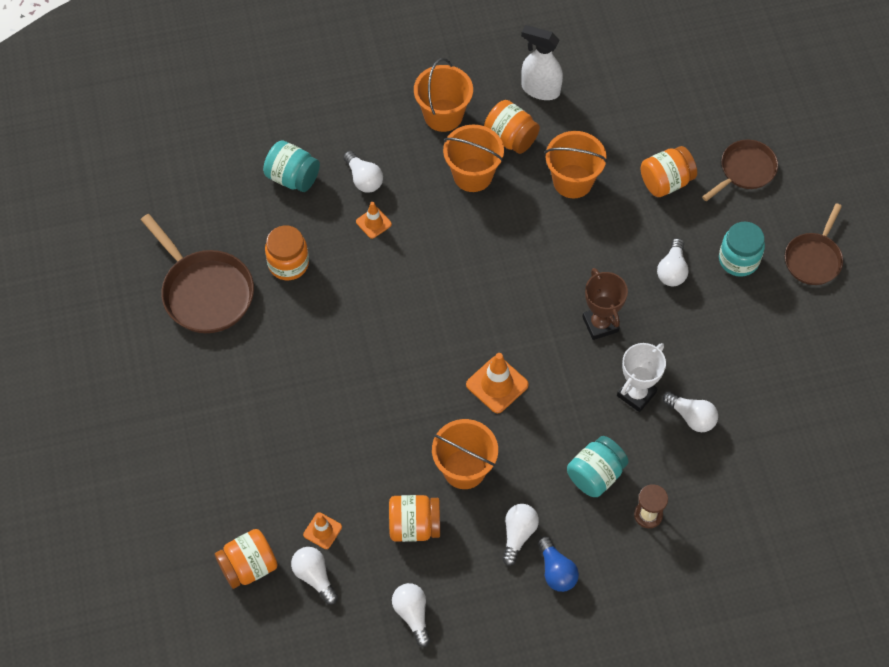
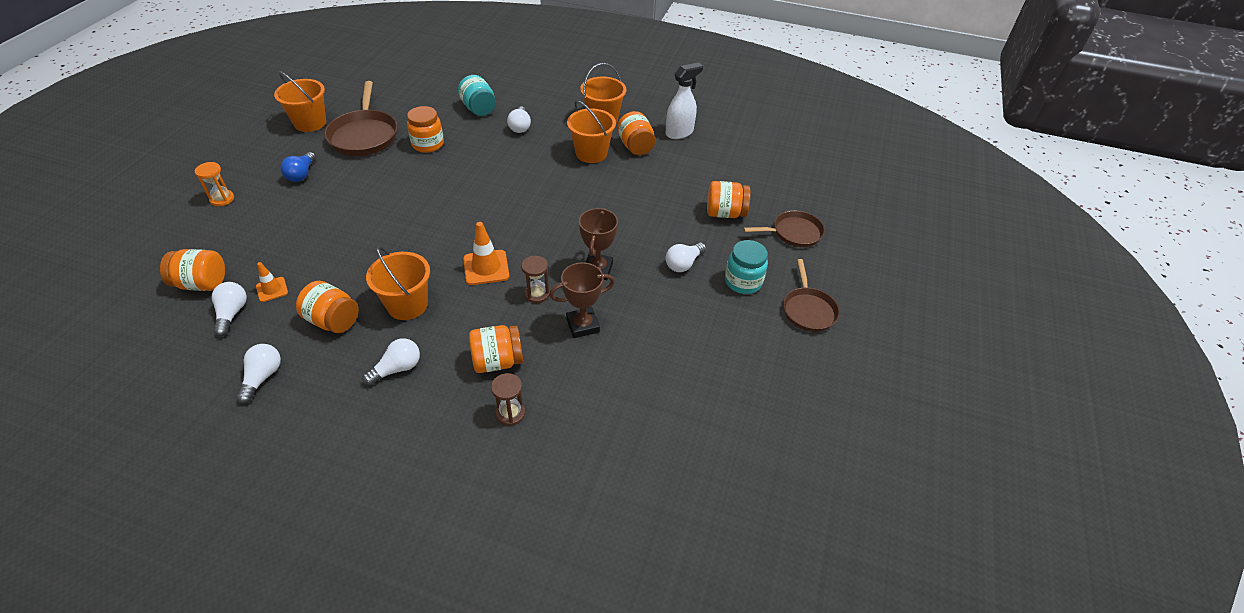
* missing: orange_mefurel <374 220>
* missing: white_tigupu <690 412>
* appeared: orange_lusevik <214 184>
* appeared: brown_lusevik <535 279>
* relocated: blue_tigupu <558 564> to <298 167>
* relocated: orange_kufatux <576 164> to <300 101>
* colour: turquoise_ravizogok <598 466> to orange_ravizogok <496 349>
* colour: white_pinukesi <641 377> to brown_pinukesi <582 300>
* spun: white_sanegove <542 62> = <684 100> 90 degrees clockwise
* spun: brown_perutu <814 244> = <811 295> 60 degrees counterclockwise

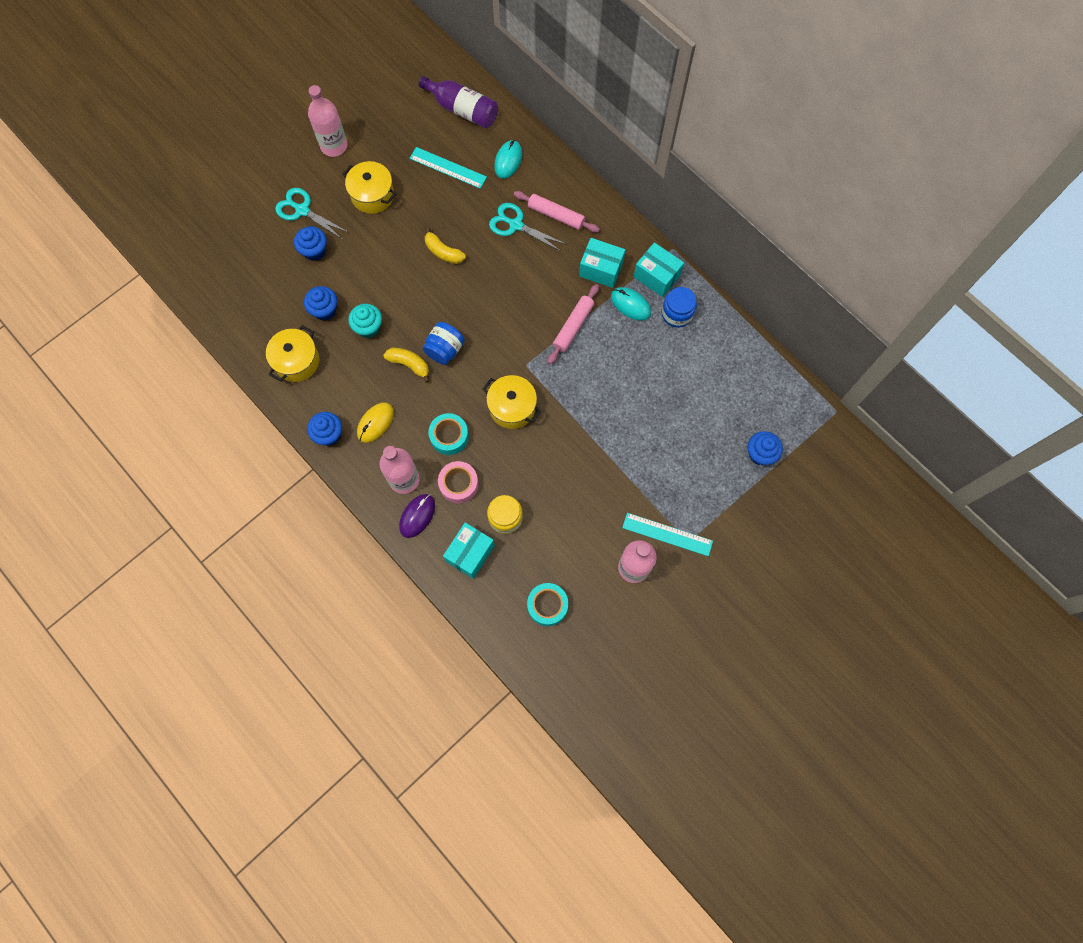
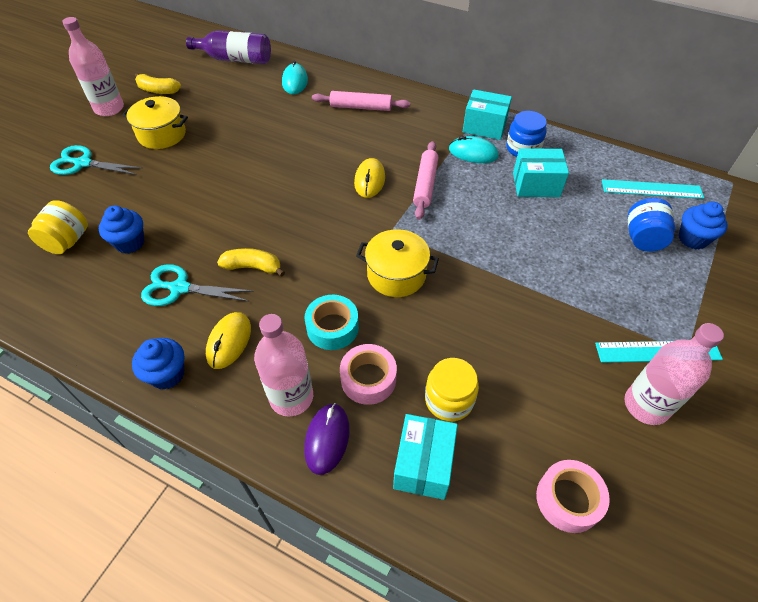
* missing: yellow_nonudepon <292 353>
* missing: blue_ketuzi <310 243>
* missing: turquoise_ketuzi <365 321>
* appeared: yellow_ravizogok <58 227>
* appeared: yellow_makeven <369 178>
* relocated: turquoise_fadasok <448 168> to <653 189>
* relocated: blue_ravizogok <444 343> to <651 225>
* relocated: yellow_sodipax <445 245> to <158 83>
* relocated: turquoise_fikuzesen <527 227> to <197 285>
* relocated: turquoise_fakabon <602 263> to <541 172>
* colour: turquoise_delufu <547 604> to pink_delufu <573 496>

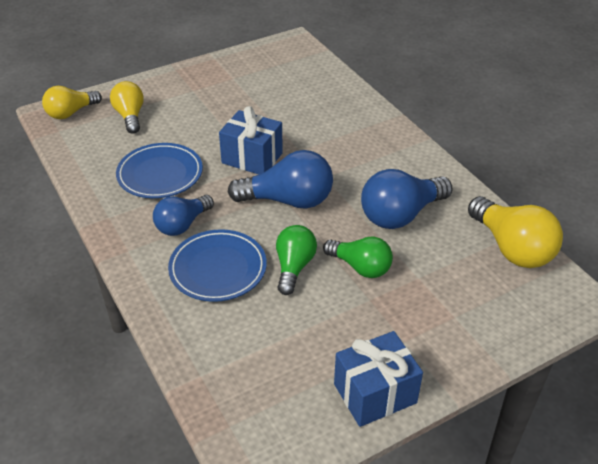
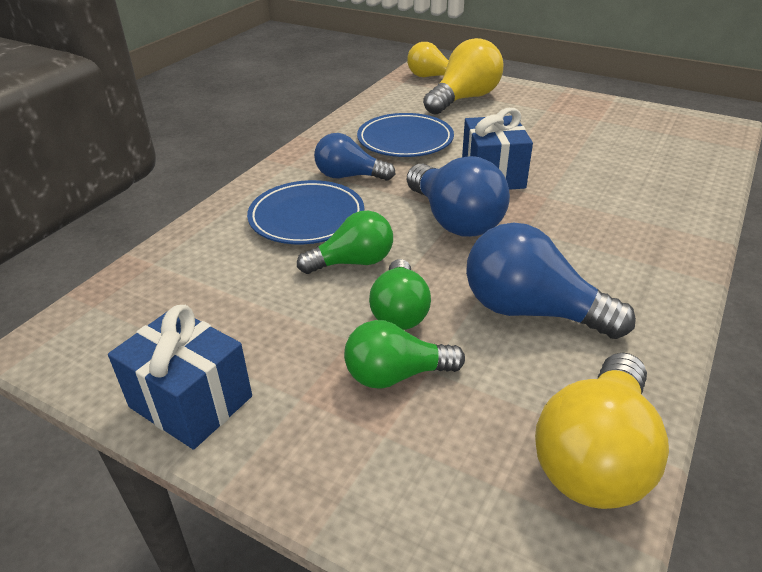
* appeared: green_tigupu <404 354>
* size: yellow_tigupu <127 107> = <463 76> x1.53

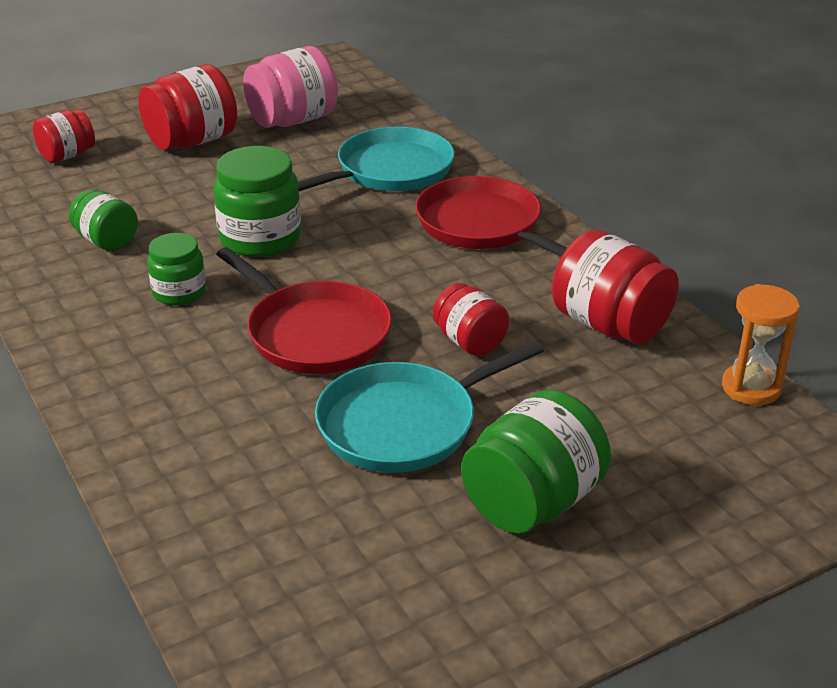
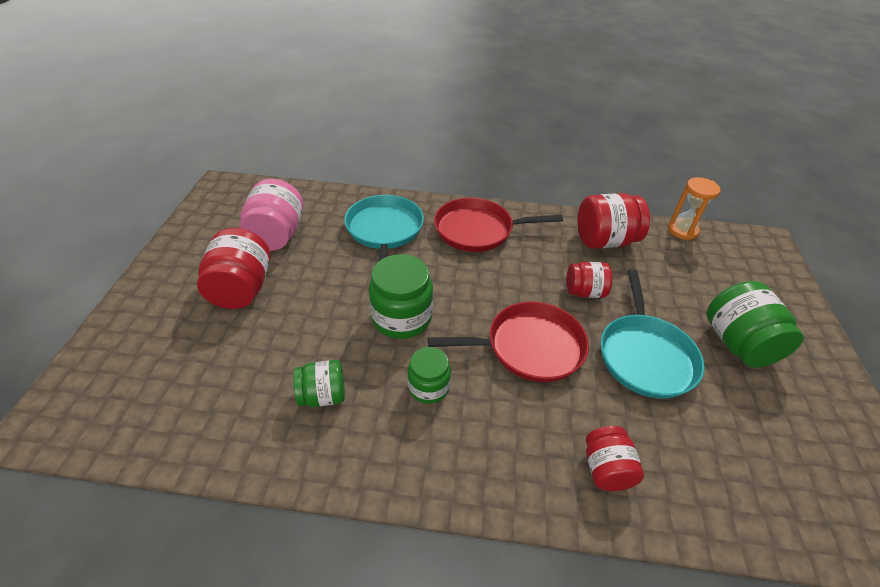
* relocated: red_ravizogok <64 136> to <615 458>

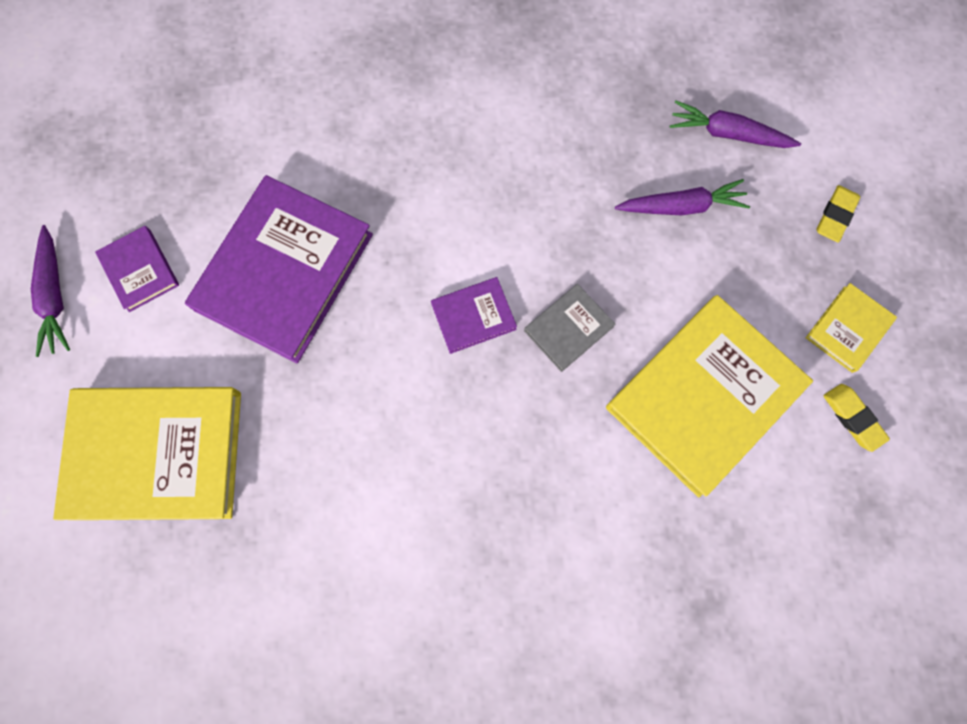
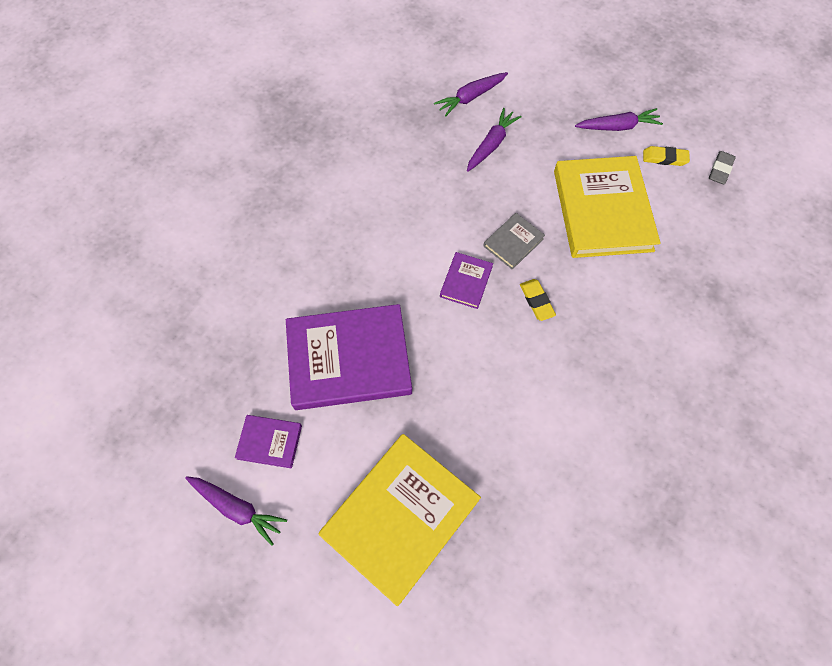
* appeared: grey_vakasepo <722 167>
* relocated: yellow_vakasepo <838 214> to <538 300>
* exchanged: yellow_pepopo <851 328> to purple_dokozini <619 119>
* spun: purple_pepopo <279 269> = <349 357> 75 degrees counterclockwise
* spun: grey_pepopo <569 328> = <514 241> 45 degrees clockwise

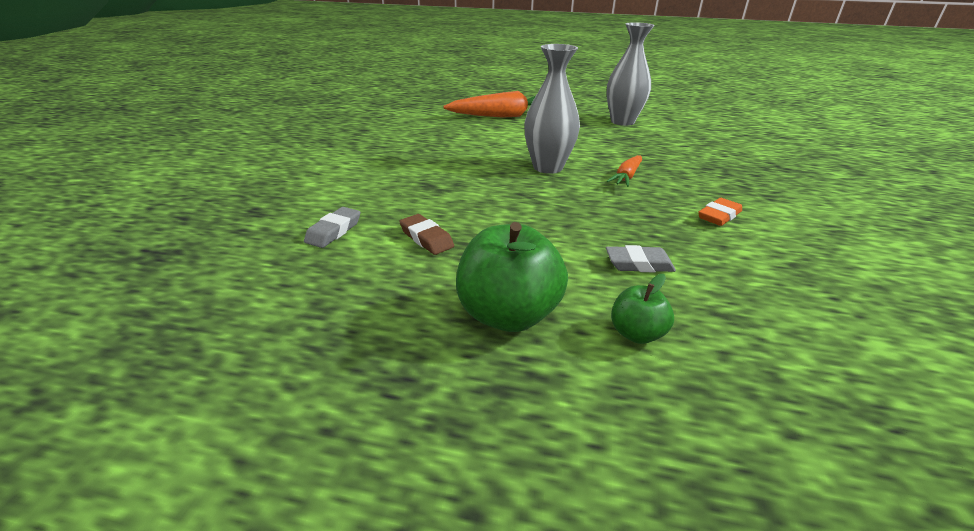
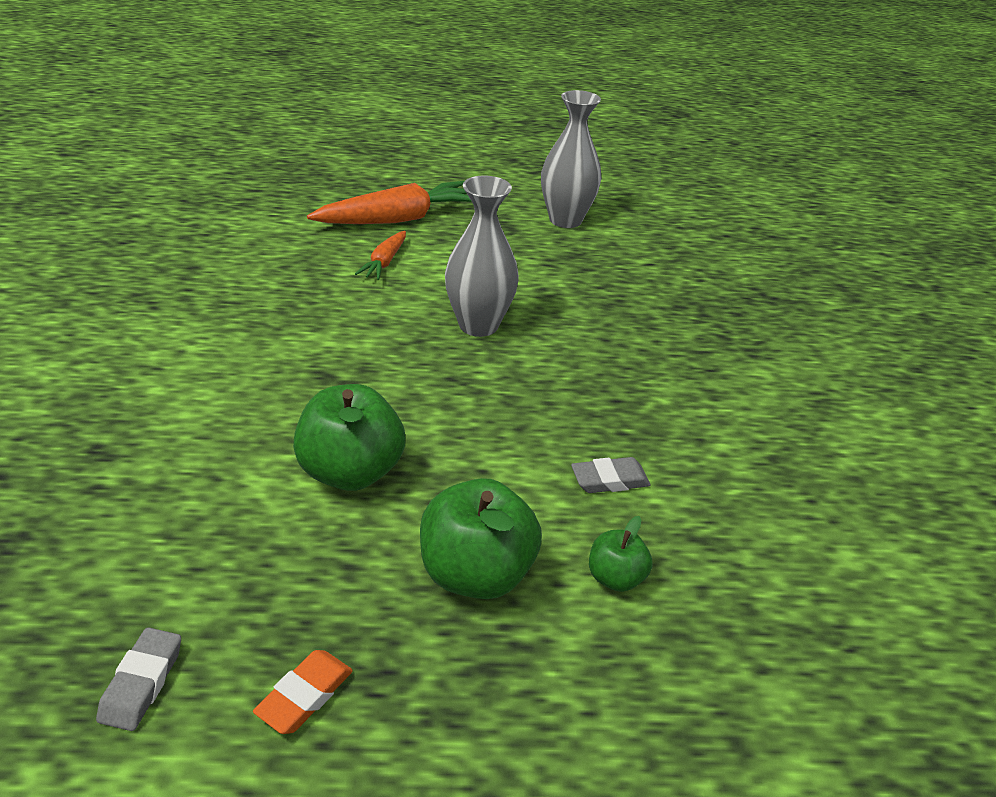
* relocated: grey_vakasepo <332 227> to <138 679>
* relocated: orange_dokozini <624 171> to <380 255>
* relocated: orange_vakasepo <720 212> to <303 692>
* exchanged: brown_vakasepo <426 234> to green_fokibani <349 437>

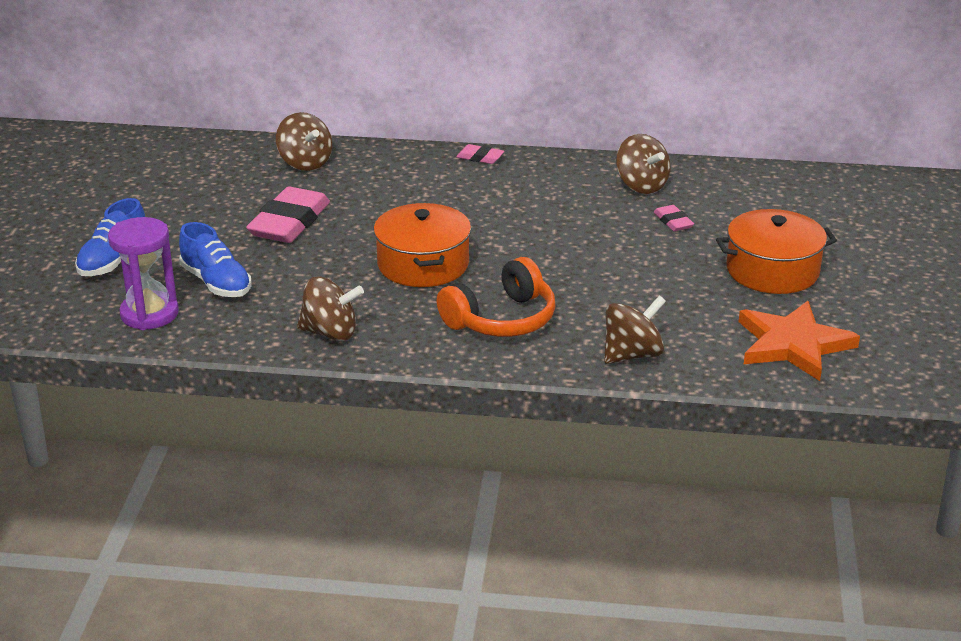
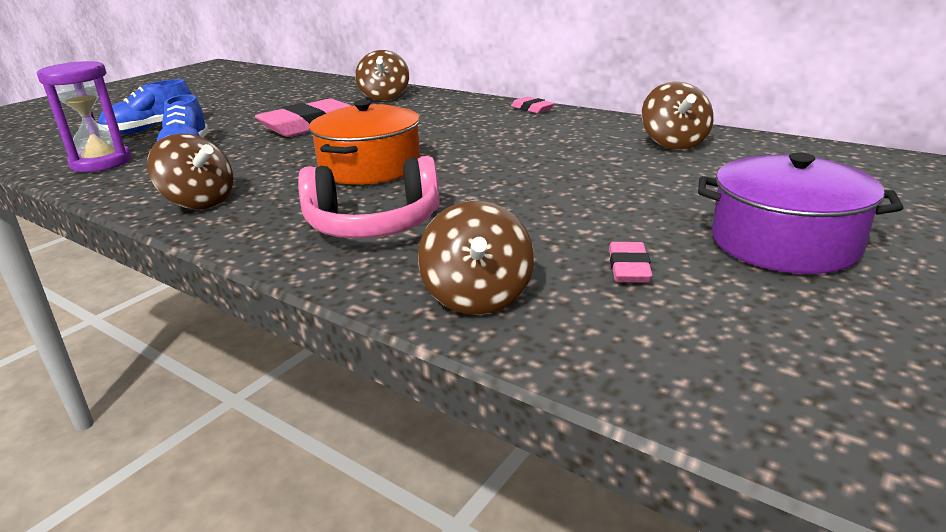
* missing: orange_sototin <799 341>
* relocated: pink_vakasepo <674 218> to <631 262>
* colour: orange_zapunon <496 297> to pink_zapunon <369 197>
* colour: orange_nonudepon <776 251> to purple_nonudepon <800 213>
* spun: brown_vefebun <635 329> = <476 258> 90 degrees clockwise

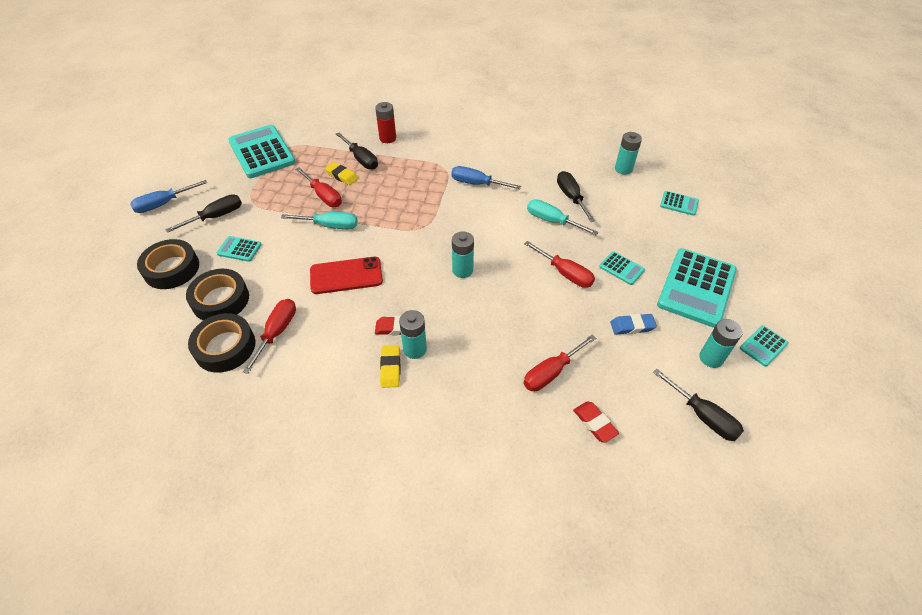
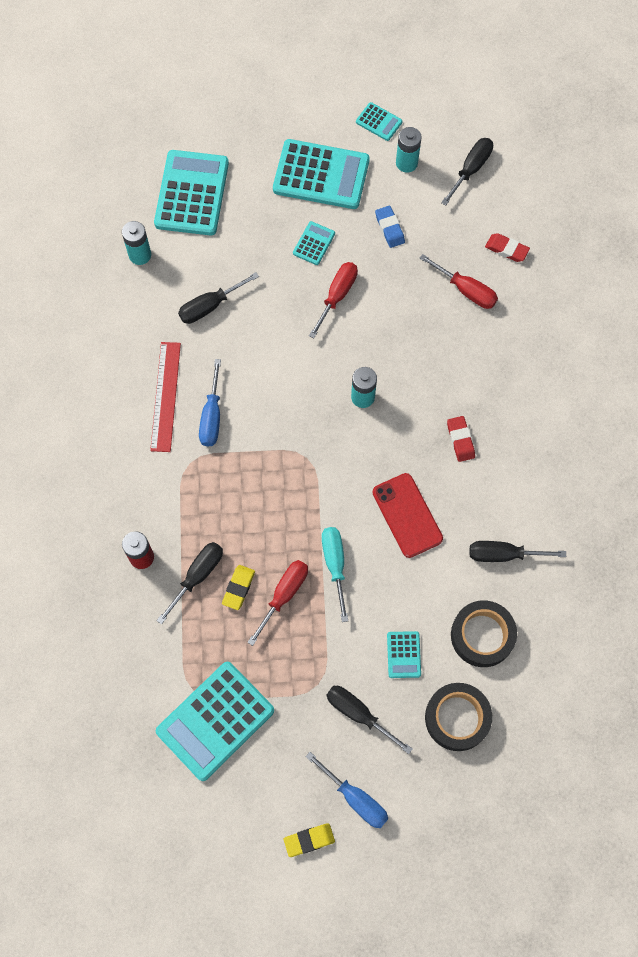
* missing: black_delufu <221 342>
* missing: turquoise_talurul <413 334>
* missing: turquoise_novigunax <563 217>
* appeared: red_fadasok <165 397>
* relocated: yellow_vakasepo <390 366> to <309 840>
* colour: red_novigunax <269 336> to black_novigunax <517 551>
* spun: red_vakasepo <596 422> = <507 247> 75 degrees clockwise
* size: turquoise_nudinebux <679 203> = <191 193> x2.17

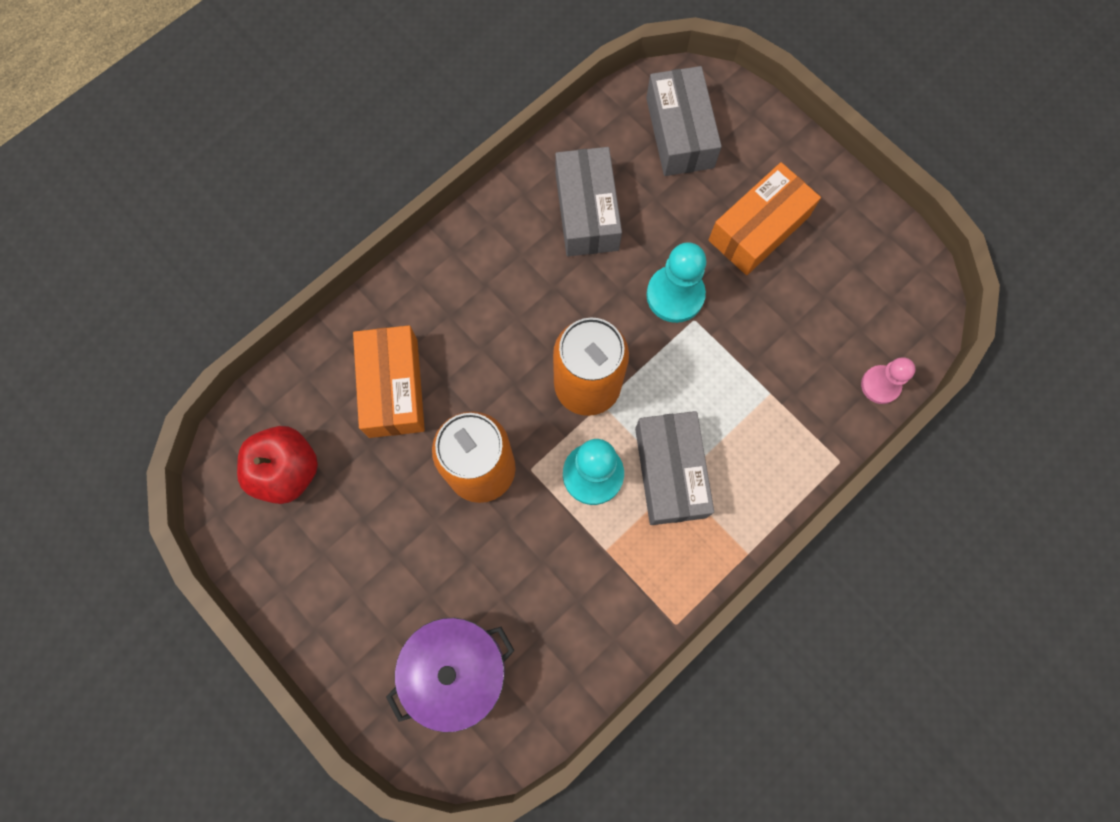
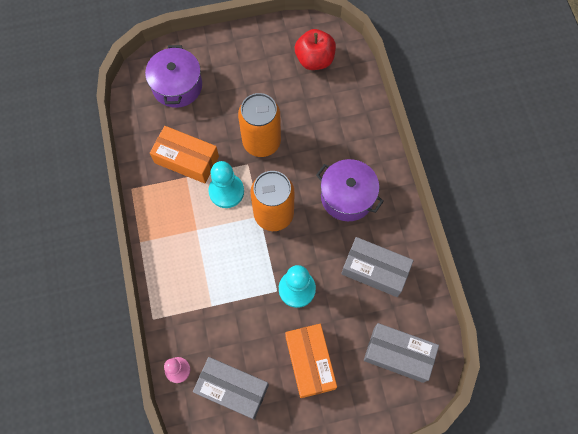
* appeared: purple_nonudepon <350 190>
* relocated: orange_fakabon <389 381> to <184 155>
* relocated: grey_fakabon <674 468> to <231 388>

